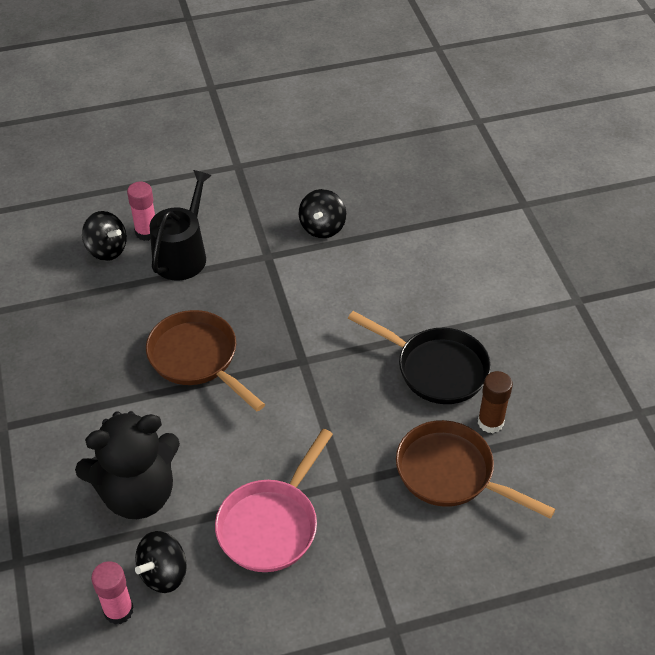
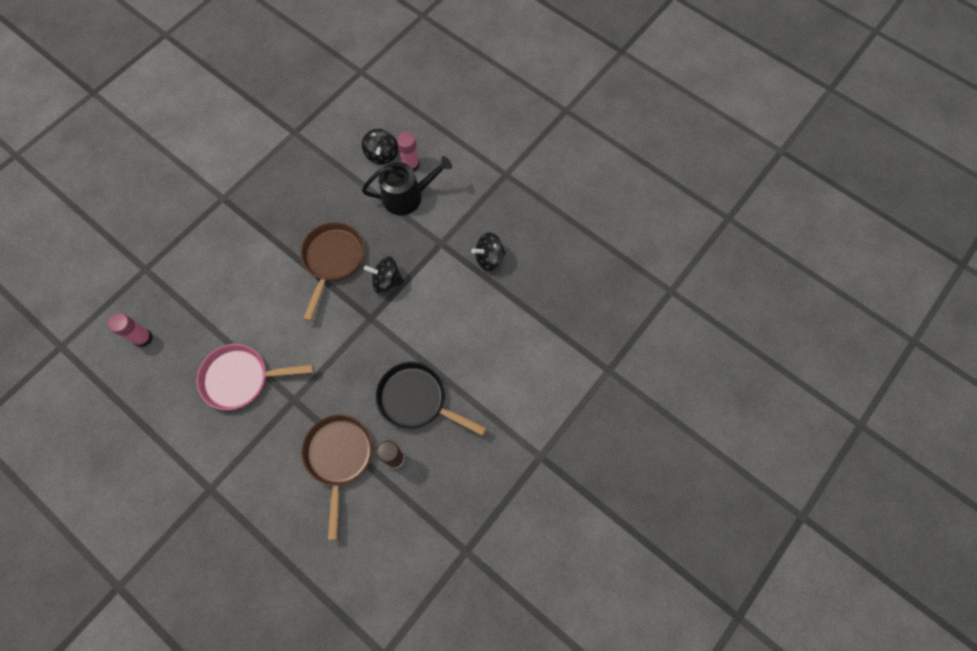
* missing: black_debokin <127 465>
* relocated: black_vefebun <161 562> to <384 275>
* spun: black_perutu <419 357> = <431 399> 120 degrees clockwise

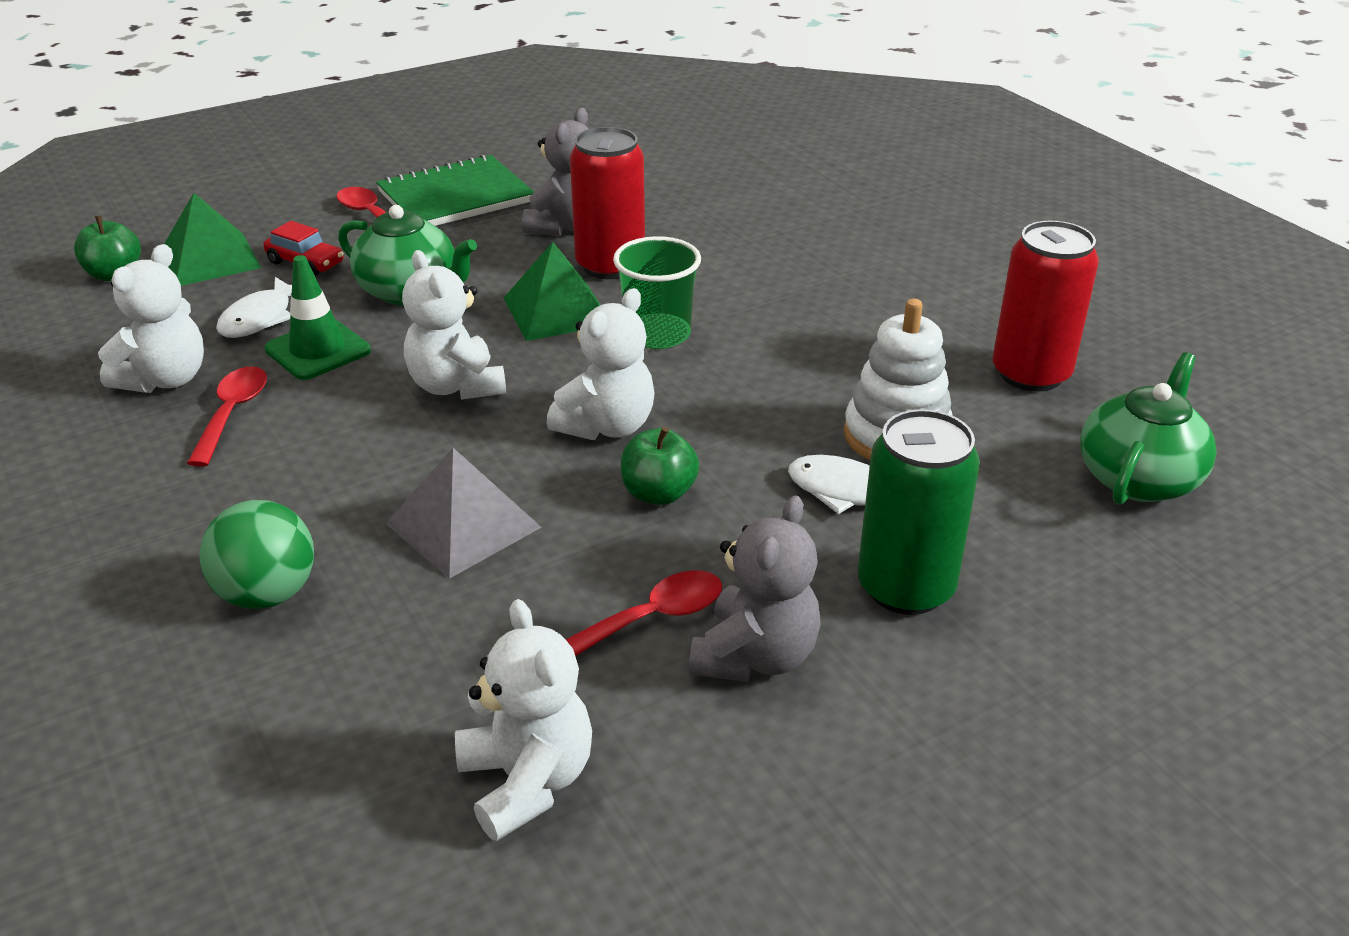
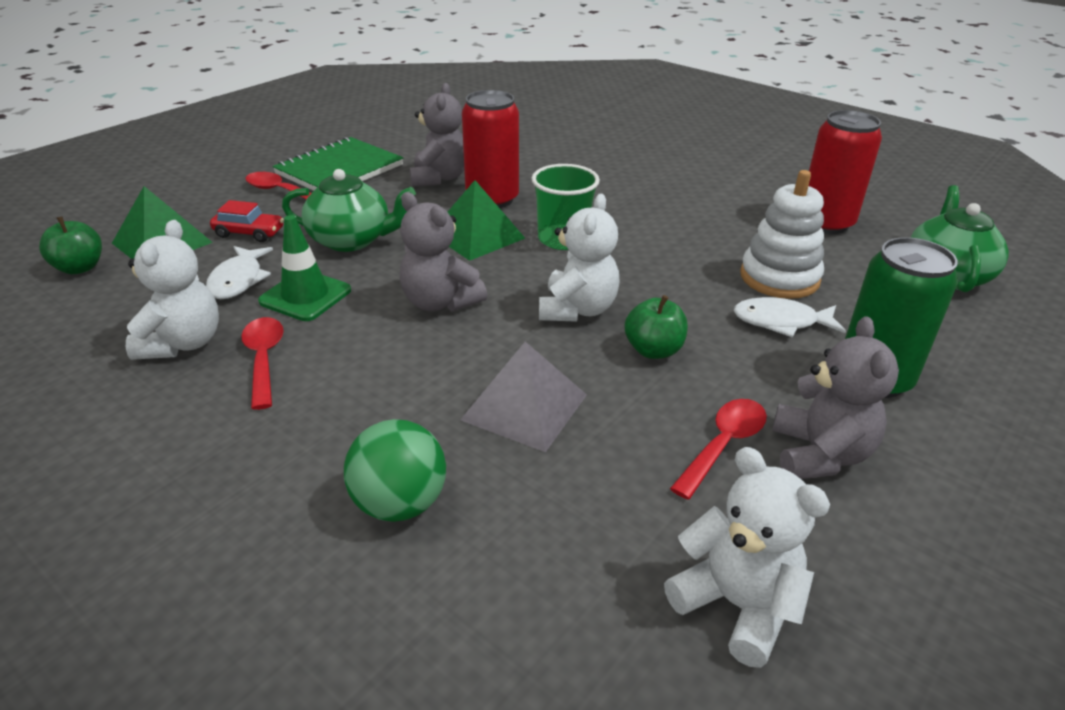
* colour: white_debokin <454 325> to grey_debokin <443 252>

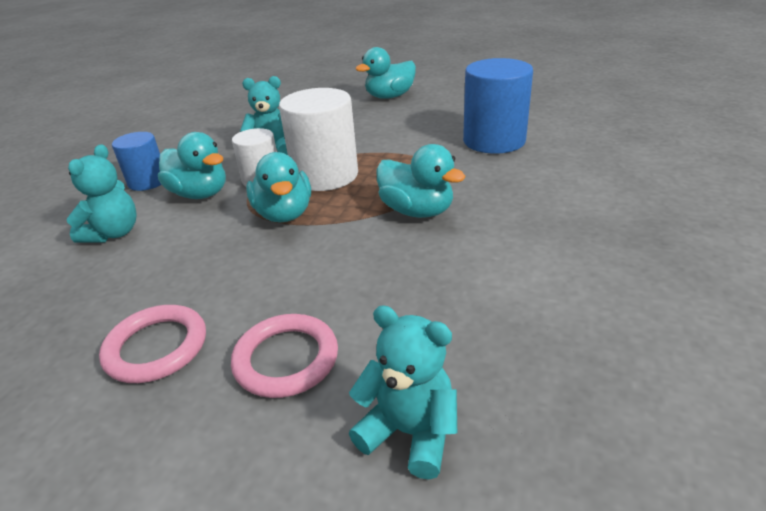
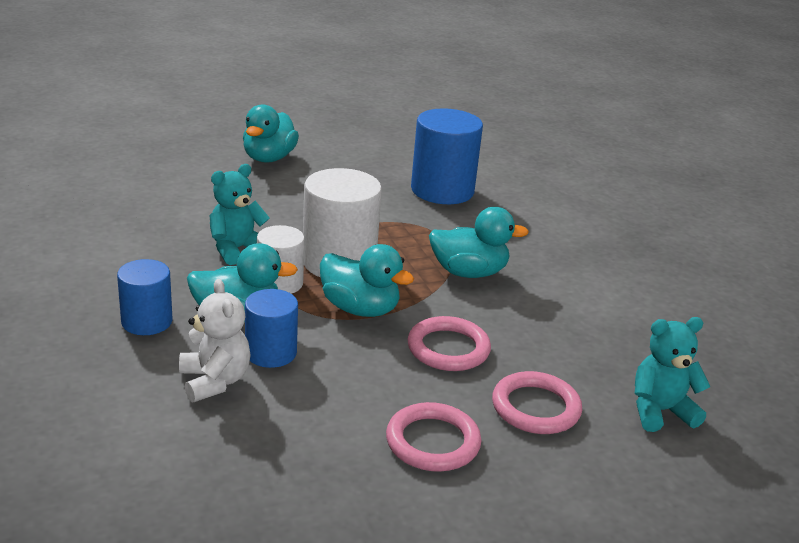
* appeared: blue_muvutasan <271 328>
* appeared: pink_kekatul <449 343>
* colour: turquoise_debokin <101 193> to white_debokin <215 340>

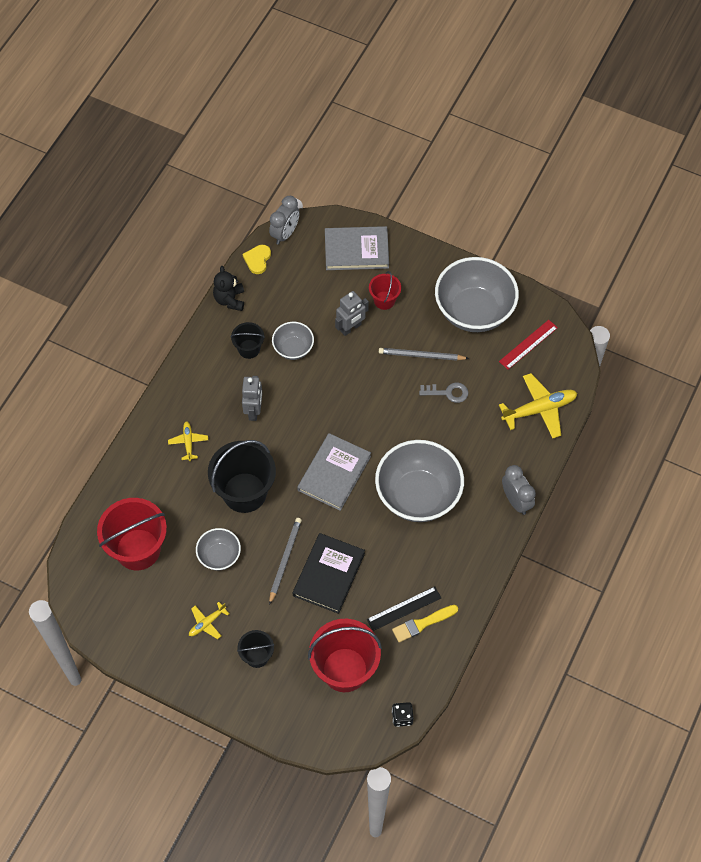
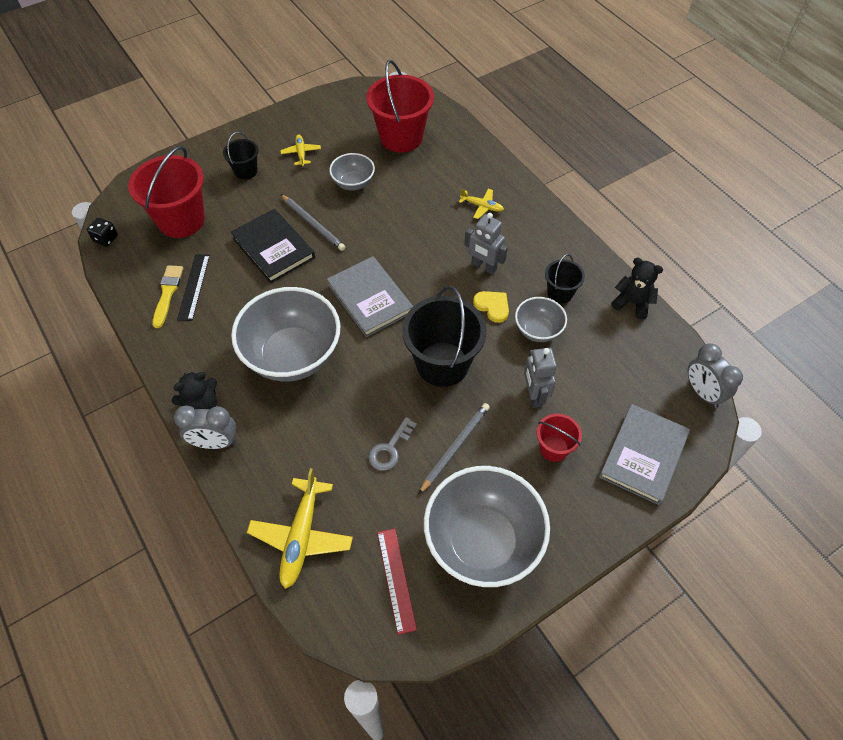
* appeared: black_debokin <194 391>
* relocated: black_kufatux <242 476> to <444 336>
* relocated: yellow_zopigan <257 259> to <491 307>

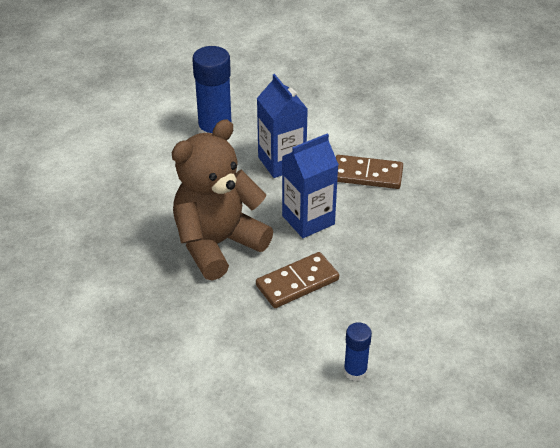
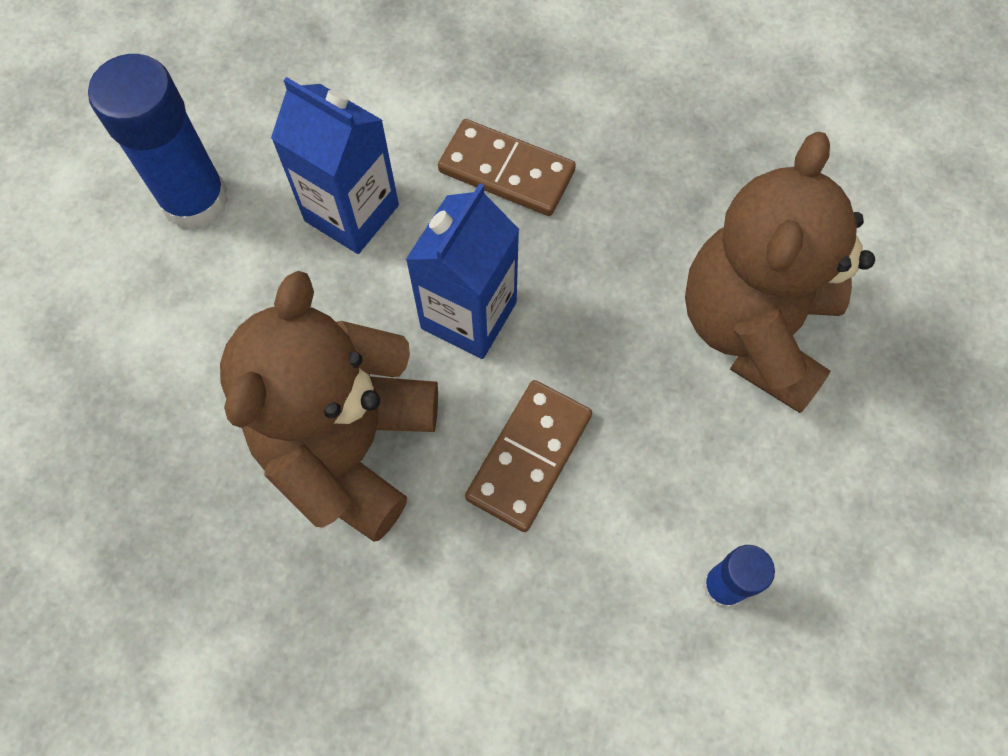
* appeared: brown_debokin <780 272>
* spun: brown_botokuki <369 172> = <507 167> 45 degrees clockwise

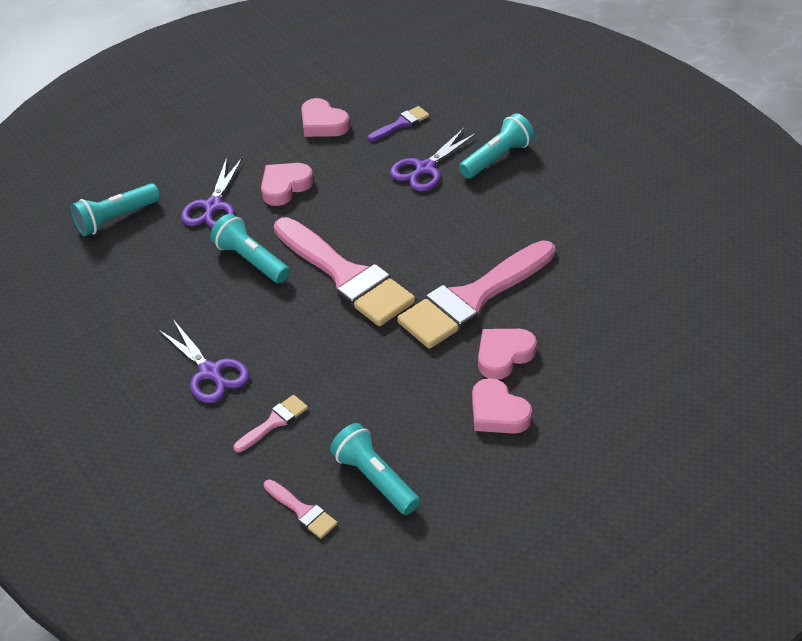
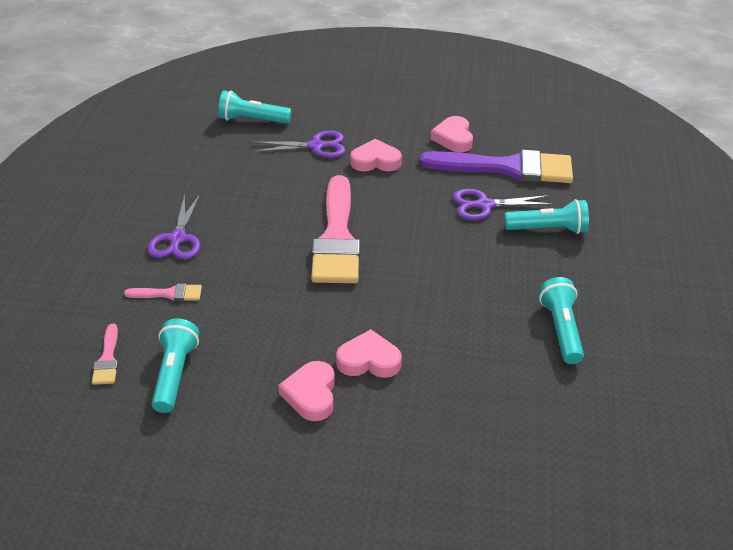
* missing: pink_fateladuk <476 294>
* relocated: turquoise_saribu <250 248> to <561 320>
* spun: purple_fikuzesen <211 192> = <299 144> 150 degrees counterclockwise
* size: purple_fateladuk <398 124> = <496 166> x2.36

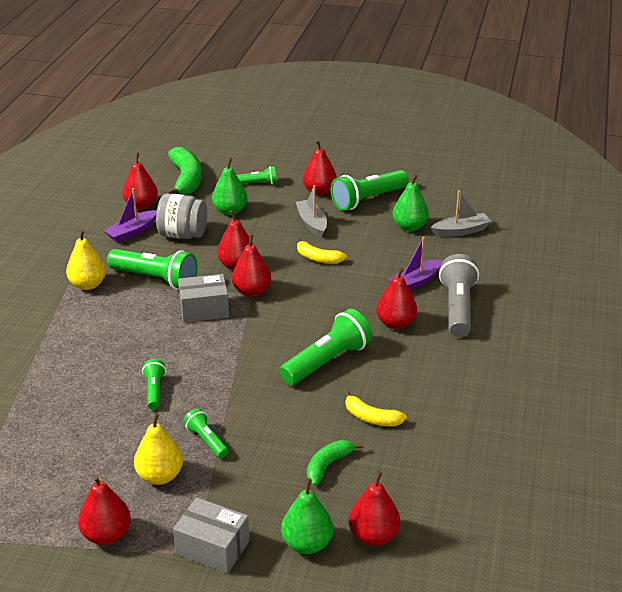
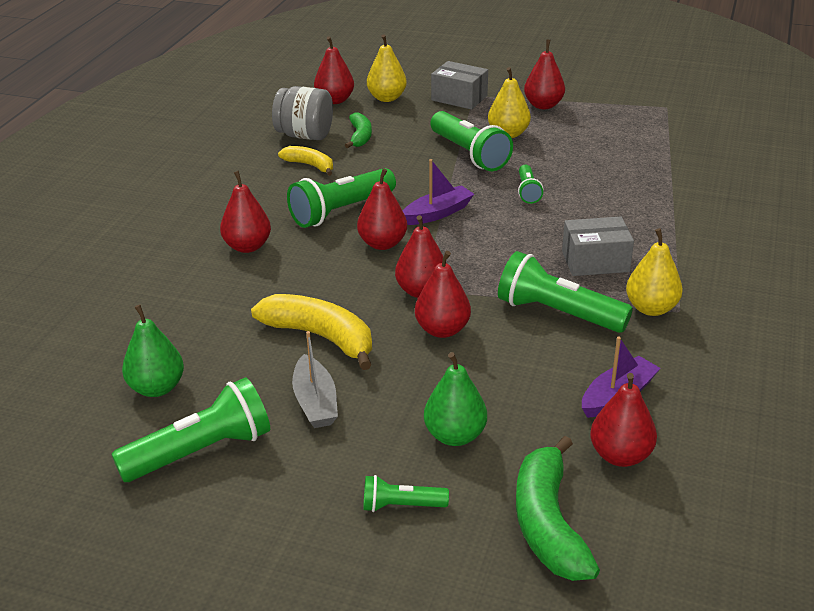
* missing: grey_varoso <461 213>
* missing: grey_saribu <459 295>
* relocated: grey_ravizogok <181 216> to <302 113>
* relocated: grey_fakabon <203 298> to <598 246>
* relocated: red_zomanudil <320 167> to <382 209>
* relocated: purple_varoso <415 263> to <438 192>
* colour: green_zomanudil <307 516> to yellow_zomanudil <387 68>
* spun: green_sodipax <335 463> = <358 130> 45 degrees counterclockwise
* size: green_saribu <206 433> = <471 141> x1.88
* size: yellow_sodipax <321 251> = <311 332> x1.72

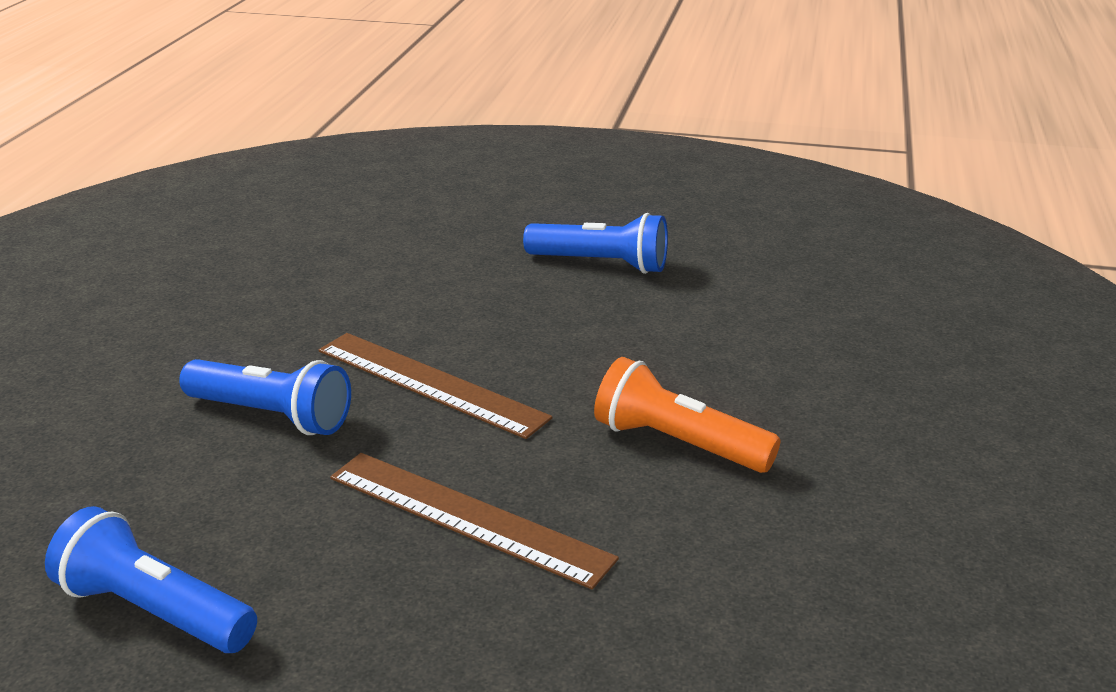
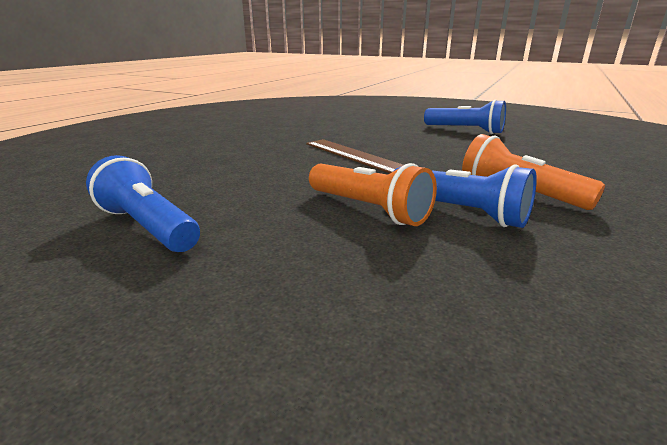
* relocated: blue_saribu <265 397> to <465 196>
* exchanged: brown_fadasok <474 521> to orange_saribu <373 194>

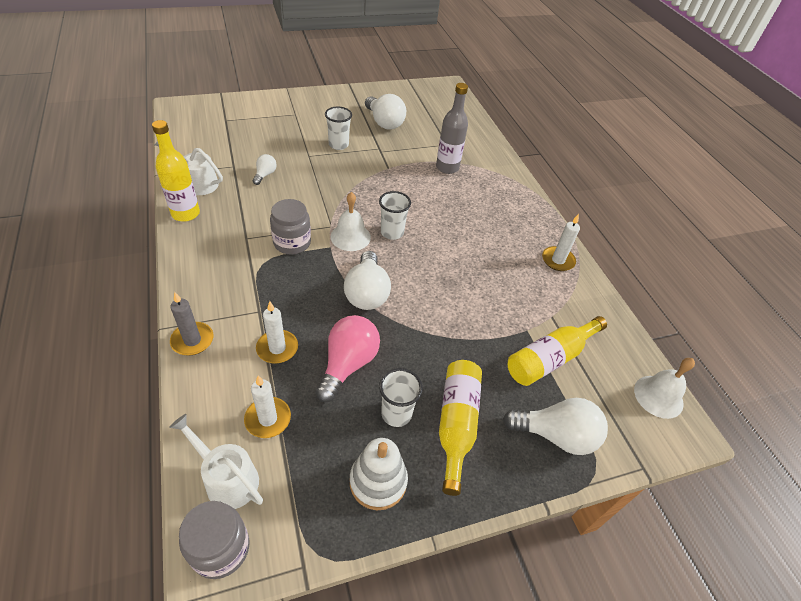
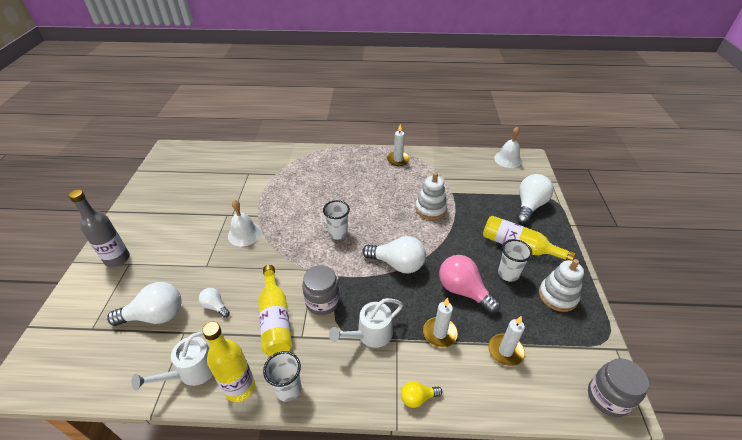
* appeared: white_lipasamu <431 196>
* relocated: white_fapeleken <216 461> to <366 323>
* relocated: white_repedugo <338 128> to <282 376>
* relocated: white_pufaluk <351 221> to <244 223>
* relocated: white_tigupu <385 112> to <144 304>
* relocated: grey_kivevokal <452 128> to <99 228>
* relocated: yellow_kivevokal <557 351> to <275 310>
* exchanged: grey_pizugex <191 323> to yellow_tigupu <422 394>

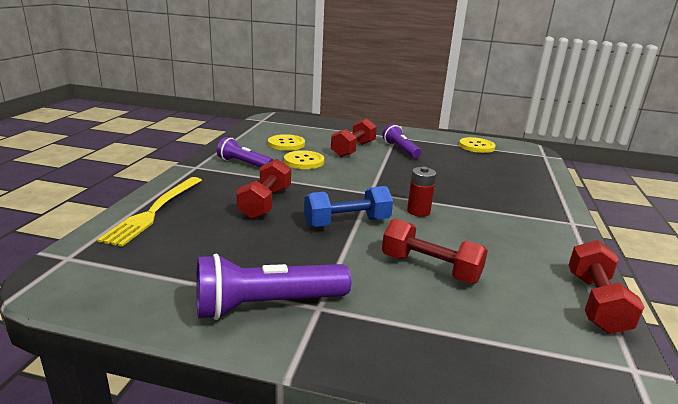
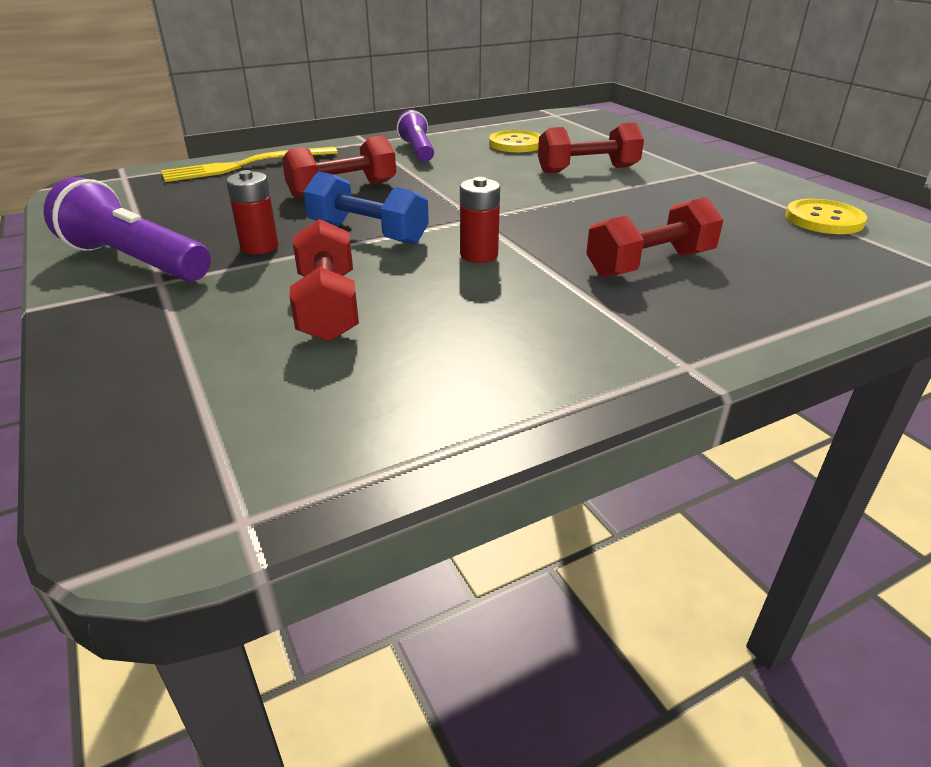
* missing: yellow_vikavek <304 159>
* missing: purple_saribu <401 141>
* appeared: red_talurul <252 212>
* relocated: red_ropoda <606 287> to <654 237>

